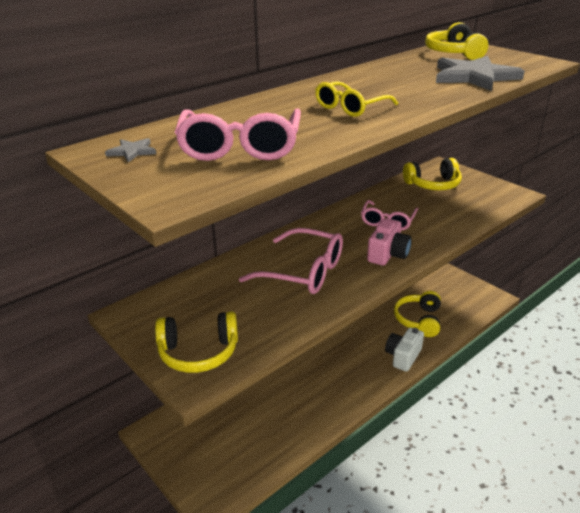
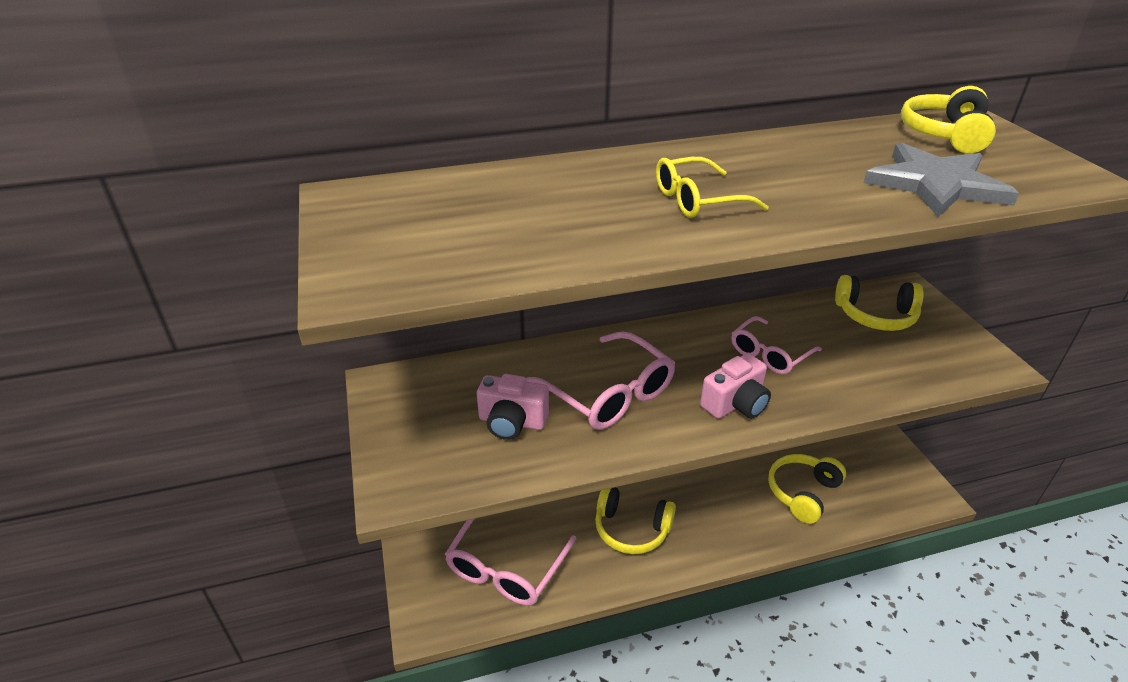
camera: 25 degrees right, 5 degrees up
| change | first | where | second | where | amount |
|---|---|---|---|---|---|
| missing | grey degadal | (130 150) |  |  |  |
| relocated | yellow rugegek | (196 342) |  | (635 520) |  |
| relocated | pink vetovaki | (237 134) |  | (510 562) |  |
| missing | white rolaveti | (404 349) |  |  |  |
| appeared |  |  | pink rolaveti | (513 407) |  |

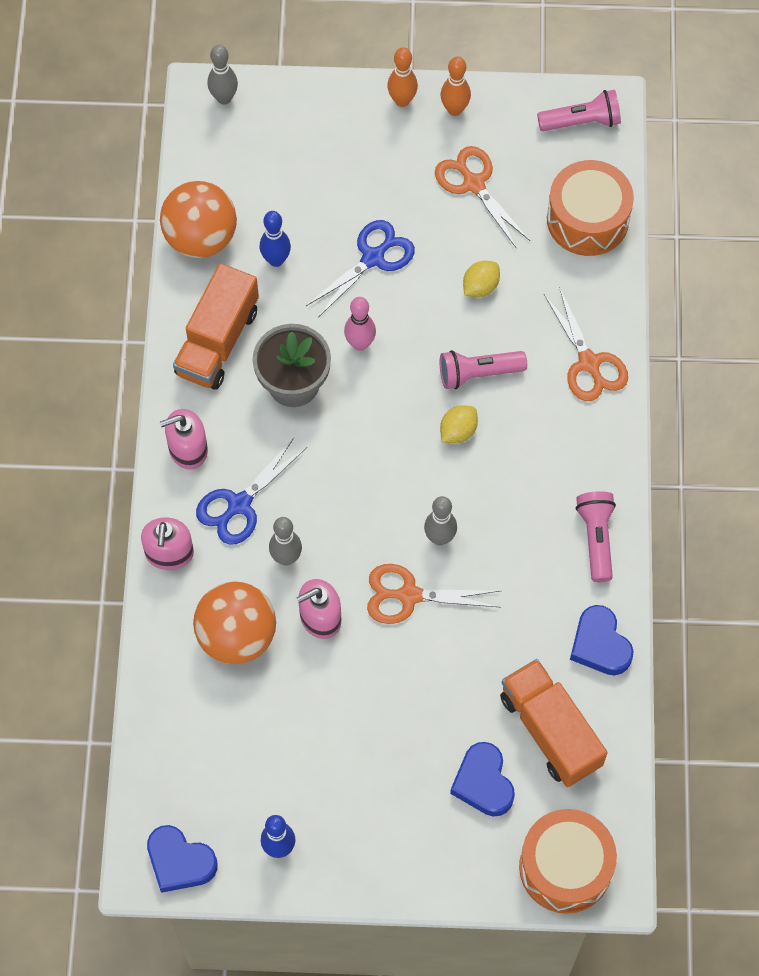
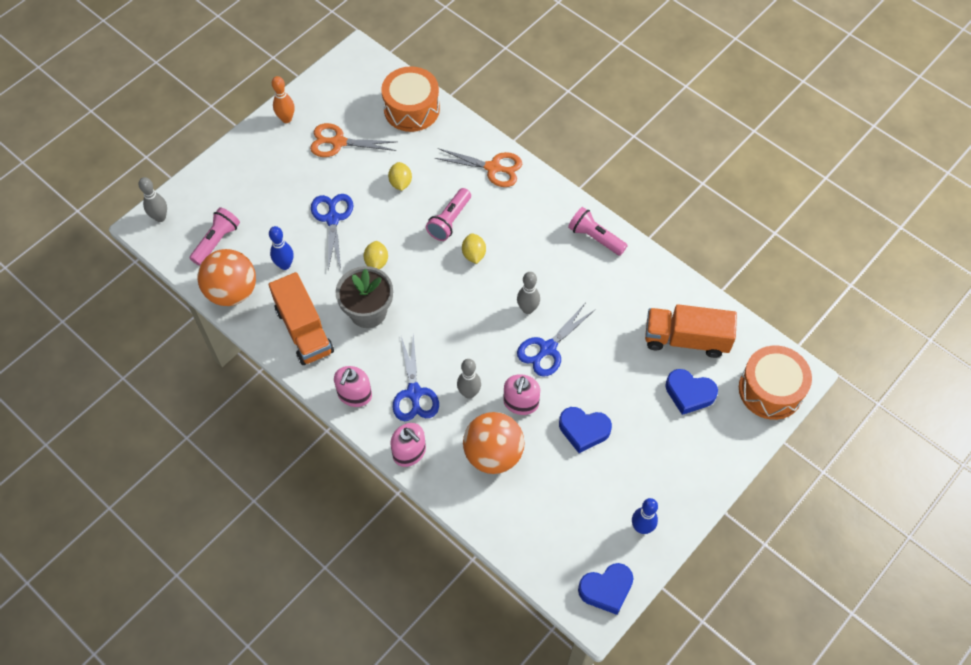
camera: 50 degrees left, 5 degrees down
| change | first | where | second | where | amount |
|---|---|---|---|---|---|
| exchanged | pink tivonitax | (360 324) | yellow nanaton | (376 255) |  |
| colour | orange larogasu | (433 594) | blue larogasu | (556 340) |  |
| missing | orange tivonitax | (402 77) |  |  |  |
| relocated | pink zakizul | (579 110) |  | (215 236) |  |
| relocated | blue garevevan | (602 640) |  | (585 430) |  |

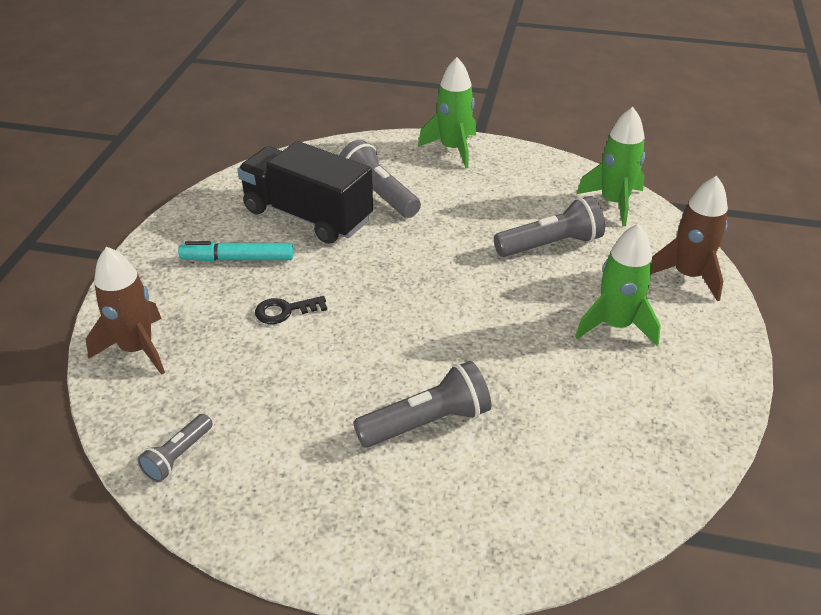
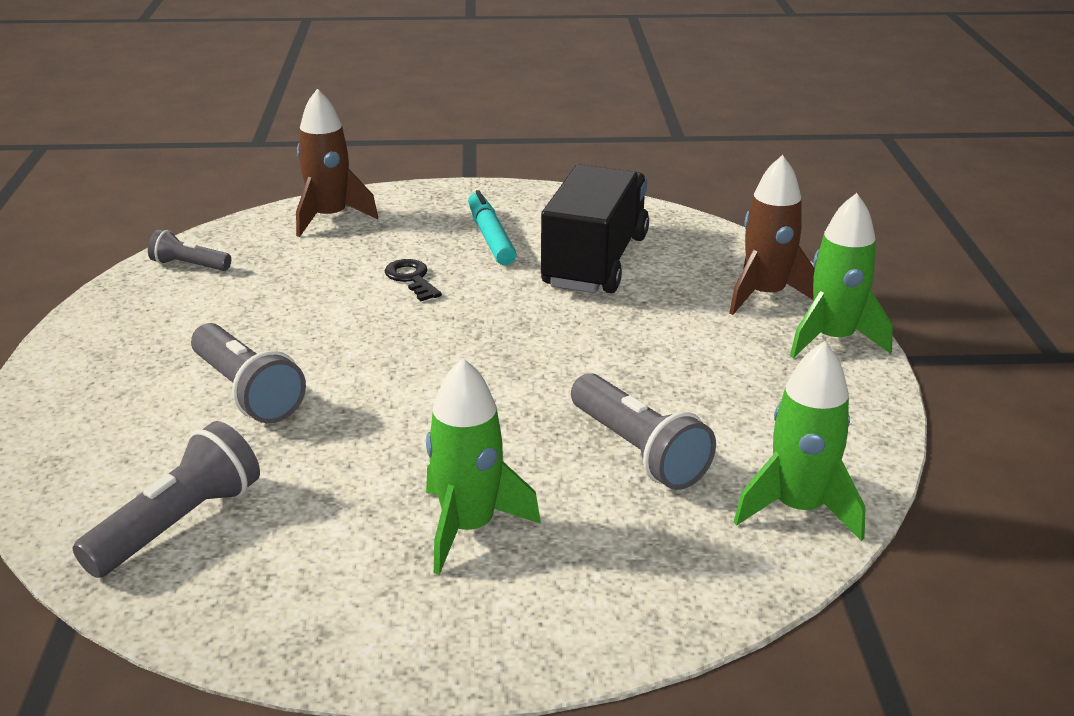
camera: 75 degrees right, 10 degrees down
| change | first | where | second | where | amount |
|---|---|---|---|---|---|
| relocated | grey zakizul | (380 179) |  | (166 499) |  |
| relocated | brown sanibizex | (689 238) |  | (772 235) |  |

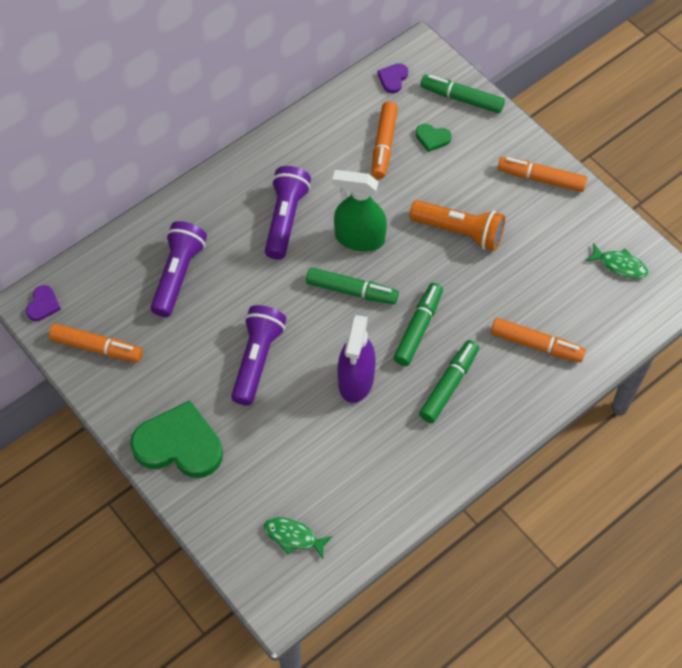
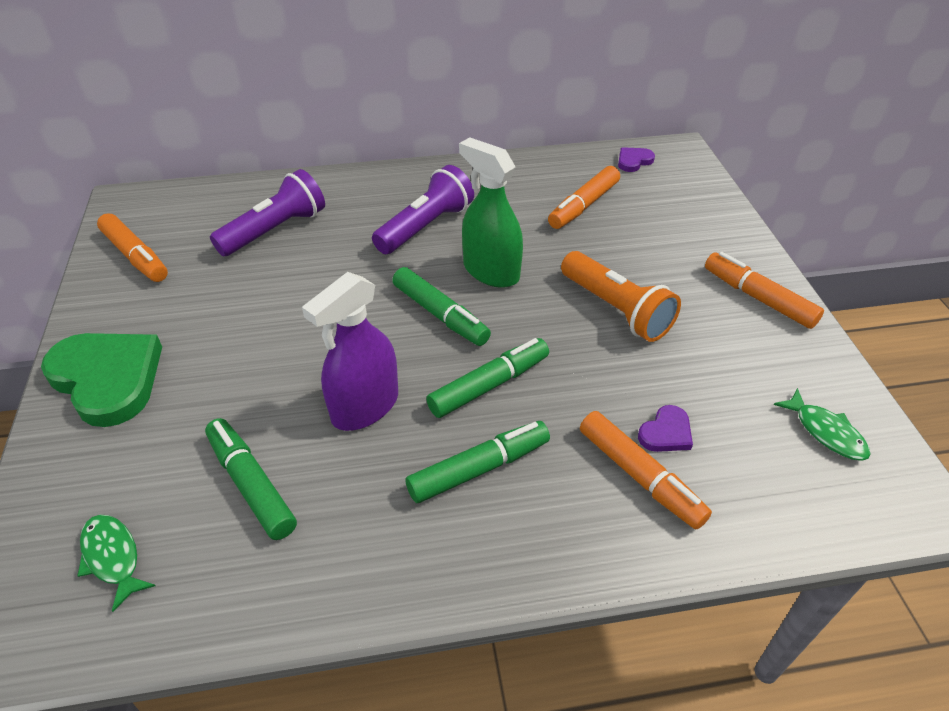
camera: 30 degrees right, 15 degrees down
| change | first | where | second | where | amount |
|---|---|---|---|---|---|
| relocated | purple garevevan | (43 303) |  | (665 428) |  |
| missing | purple zakizul | (258 355) |  |  |  |
| missing | green garevevan | (434 138) |  |  |  |
| relocated | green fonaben | (462 94) |  | (251 479) |  |

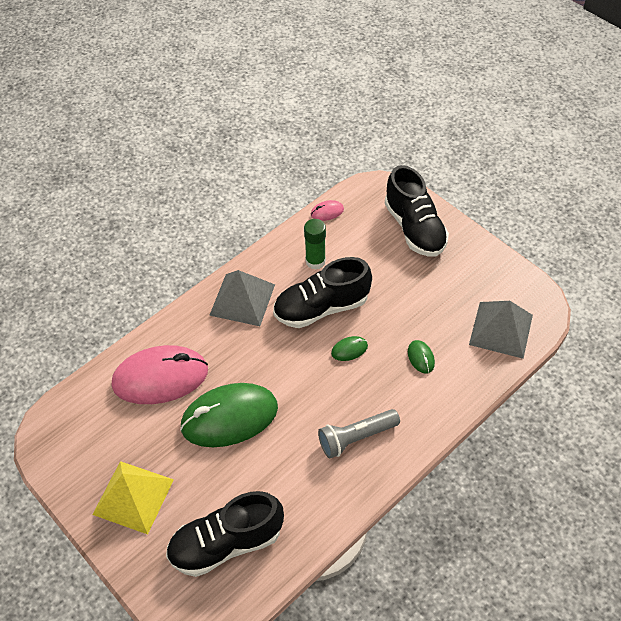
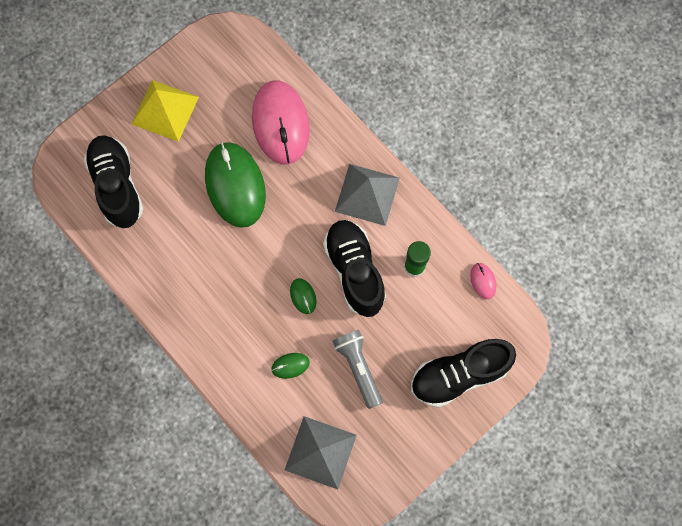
camera: 90 degrees right, 20 degrees up
| change | first | where | second | where | amount |
|---|---|---|---|---|---|
| relocated | grey zakizul | (359 433) |  | (358 369) |  |

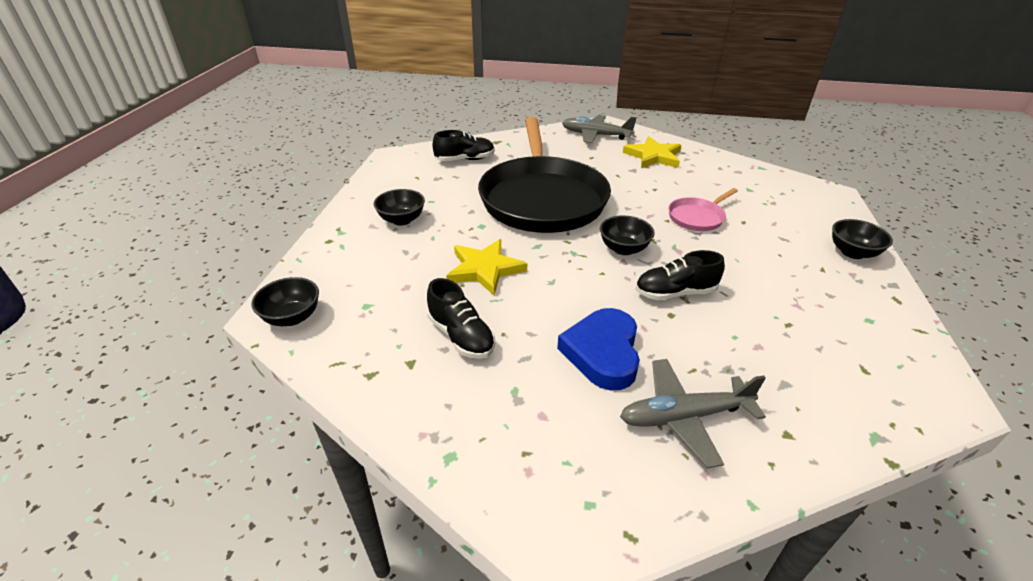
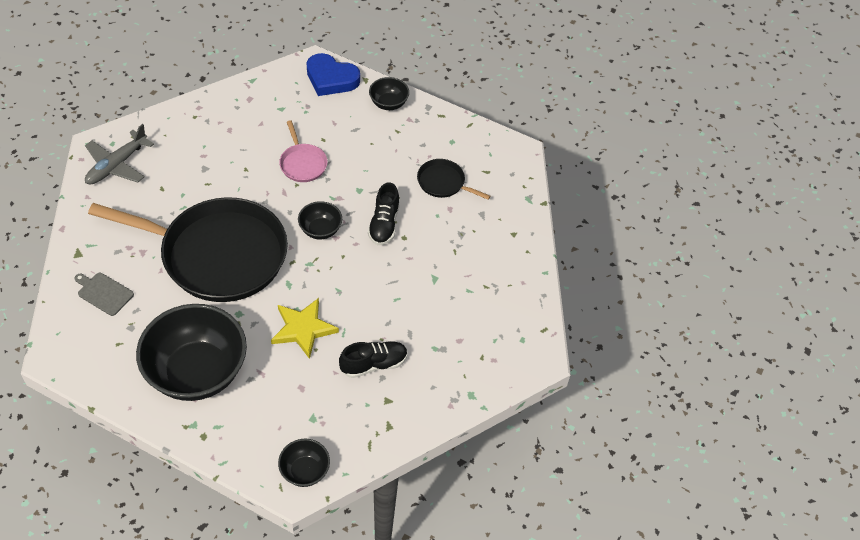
camera: 75 degrees left, 15 degrees up
| change | first | where | second | where | amount |
|---|---|---|---|---|---|
| size | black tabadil | (399 207) |  | (191 352) | x2.18 |
| exchanged | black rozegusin | (464 145) | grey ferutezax | (104 294) |  |
| relocated | blue garevevan | (598 349) |  | (333 74) |  |
| missing | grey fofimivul | (693 413) |  |  |  |
| missing | yellow degadal | (652 152) |  |  |  |
| appeared |  |  | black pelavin | (453 179) |  |

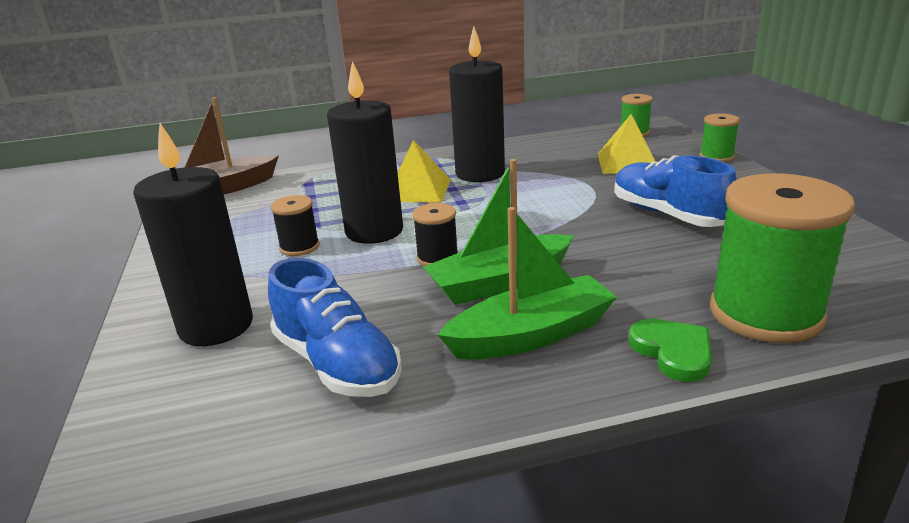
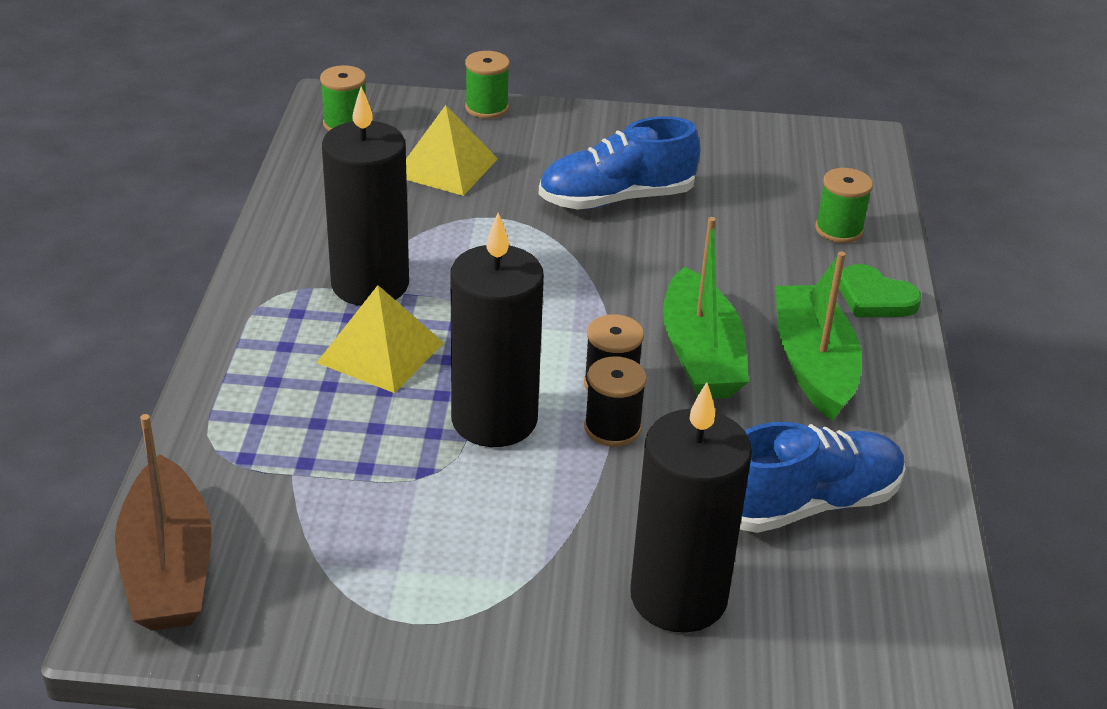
camera: 75 degrees left, 10 degrees up
| change | first | where | second | where | amount |
|---|---|---|---|---|---|
| relocated | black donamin | (295 225) |  | (615 402) |  |
| spun | green garevevan | (670 350) |  | (880 290) | 135 degrees counterclockwise |
| size | green donamin | (782 258) |  | (844 205) | x0.48 |

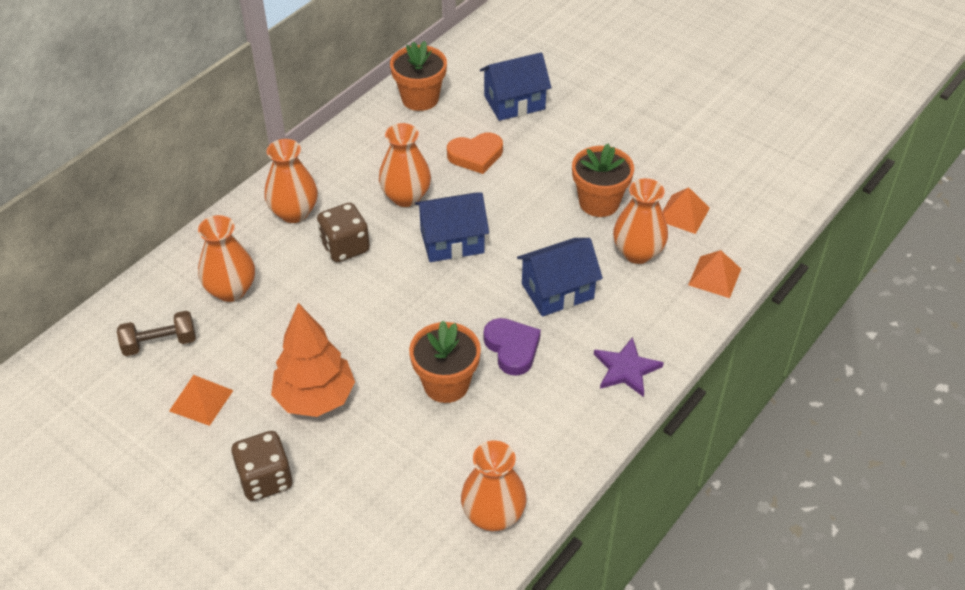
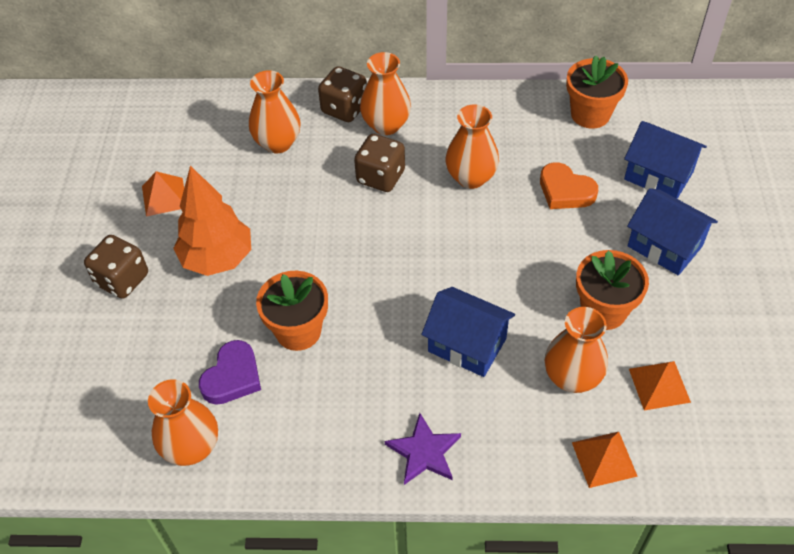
camera: 55 degrees right, 5 degrees up
| change | first | where | second | where | amount |
|---|---|---|---|---|---|
| missing | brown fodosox | (156 333) |  |  |  |
| relocated | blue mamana | (452 227) |  | (672 232) |  |
| relocated | purple garevevan | (512 347) |  | (230 372) |  |
| appeared |  |  | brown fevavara | (342 94) |  |

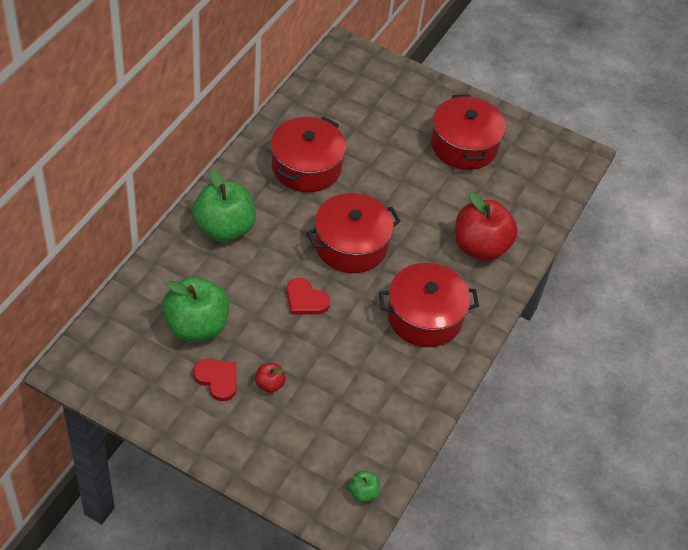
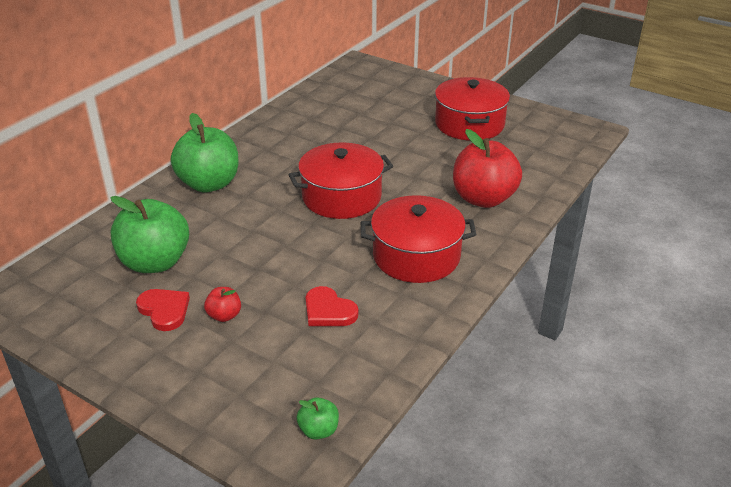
camera: 10 degrees right, 15 degrees down
| change | first | where | second | where | amount |
|---|---|---|---|---|---|
| missing | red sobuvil | (308 154) |  |  |  |
| relocated | red garevevan | (308 296) |  | (332 306) |  |

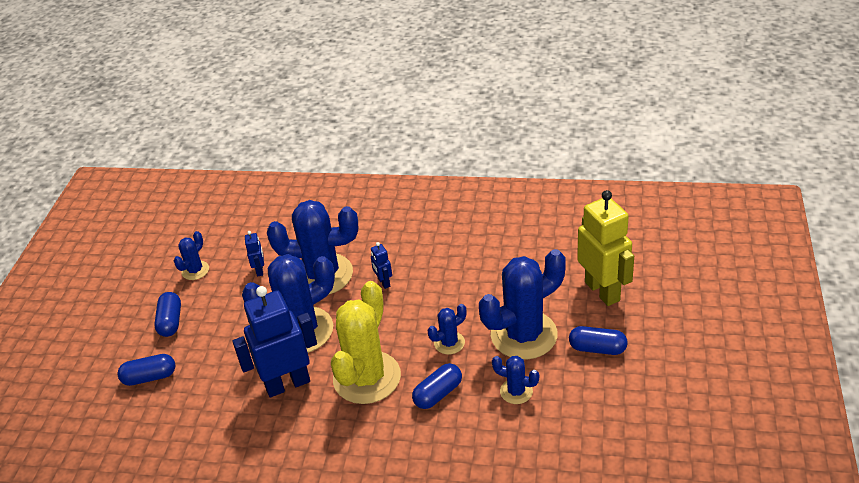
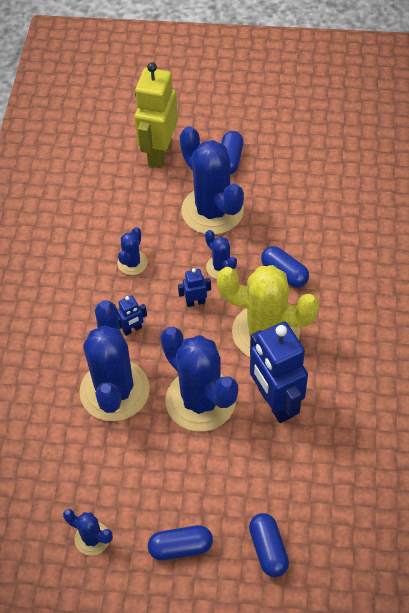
camera: 95 degrees left, 15 degrees up
| change | first | where | second | where | amount |
|---|---|---|---|---|---|
| relocated | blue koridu | (254 254) |  | (194 287) |  |
| relocated | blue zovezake | (515 380) |  | (132 251) |  |
| spun | yellow koridu | (605 248) |  | (156 115) | 45 degrees counterclockwise |

